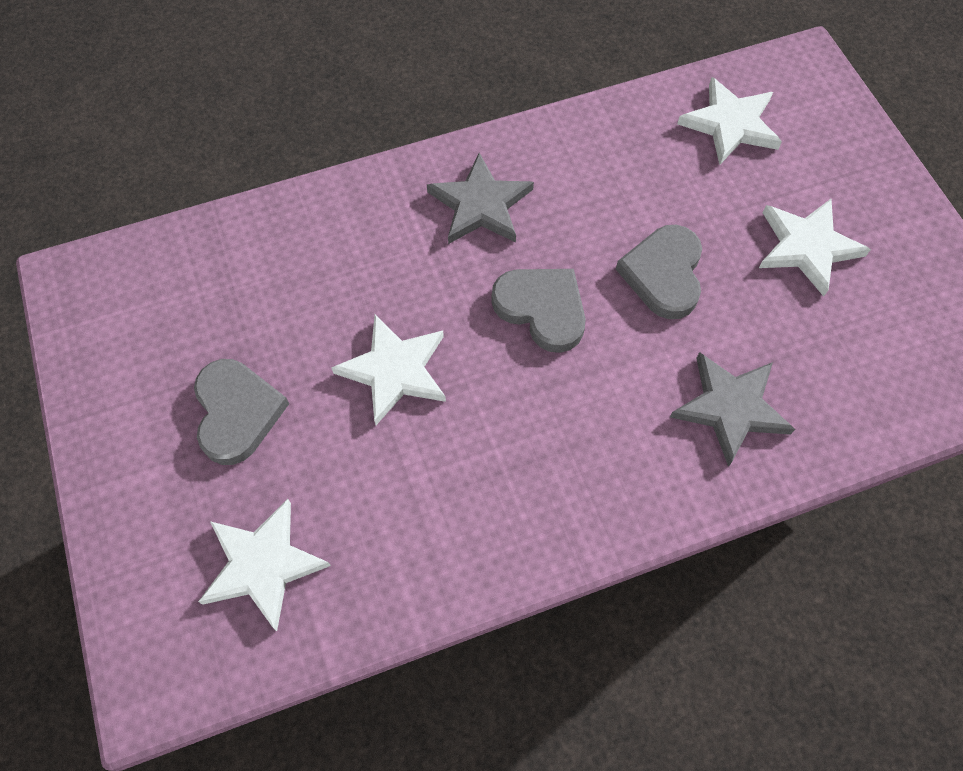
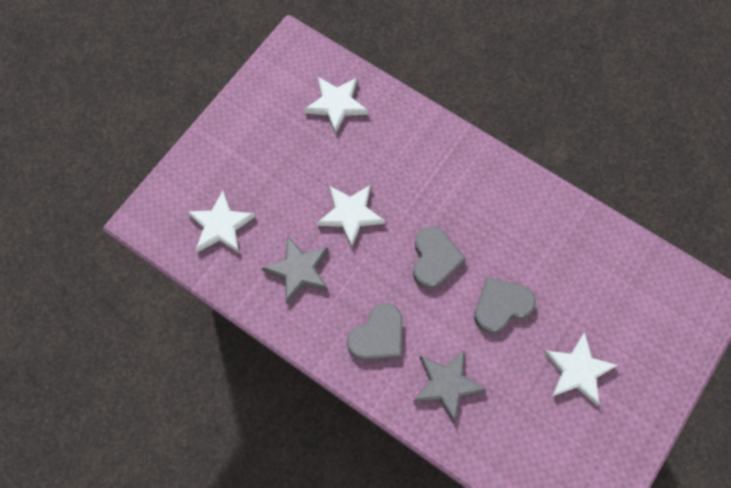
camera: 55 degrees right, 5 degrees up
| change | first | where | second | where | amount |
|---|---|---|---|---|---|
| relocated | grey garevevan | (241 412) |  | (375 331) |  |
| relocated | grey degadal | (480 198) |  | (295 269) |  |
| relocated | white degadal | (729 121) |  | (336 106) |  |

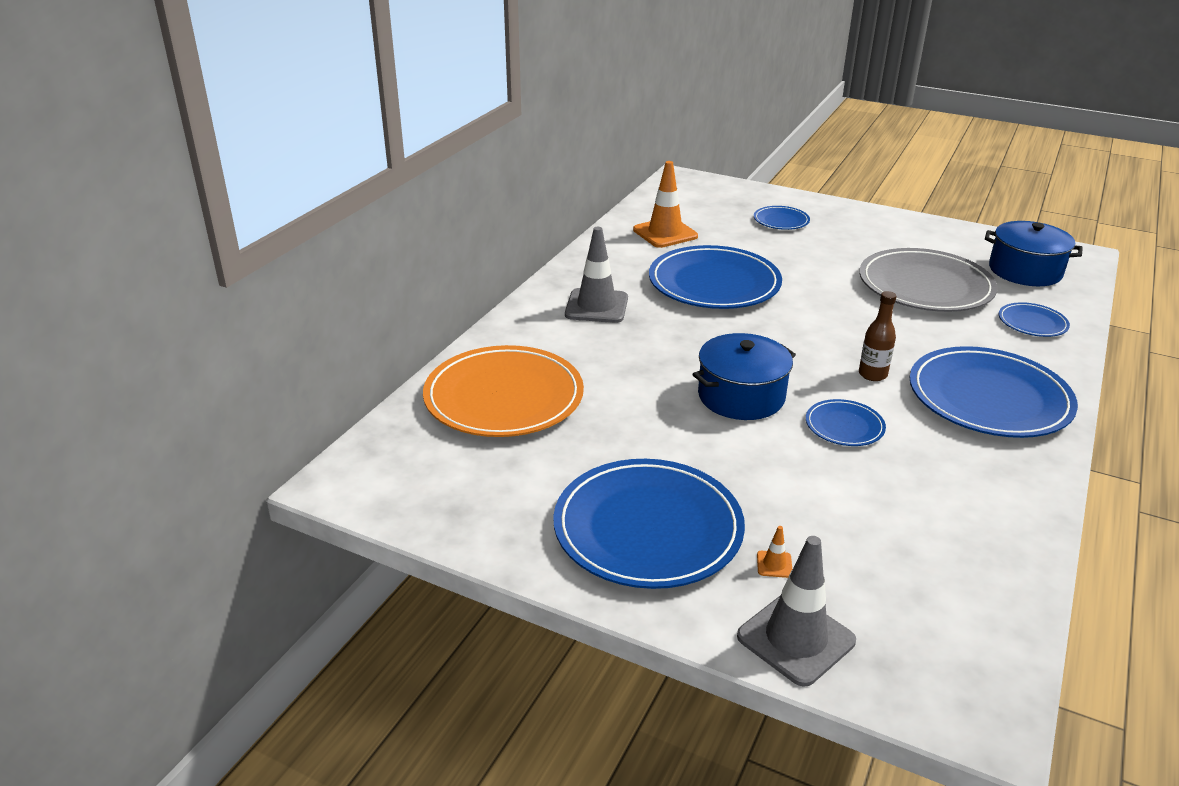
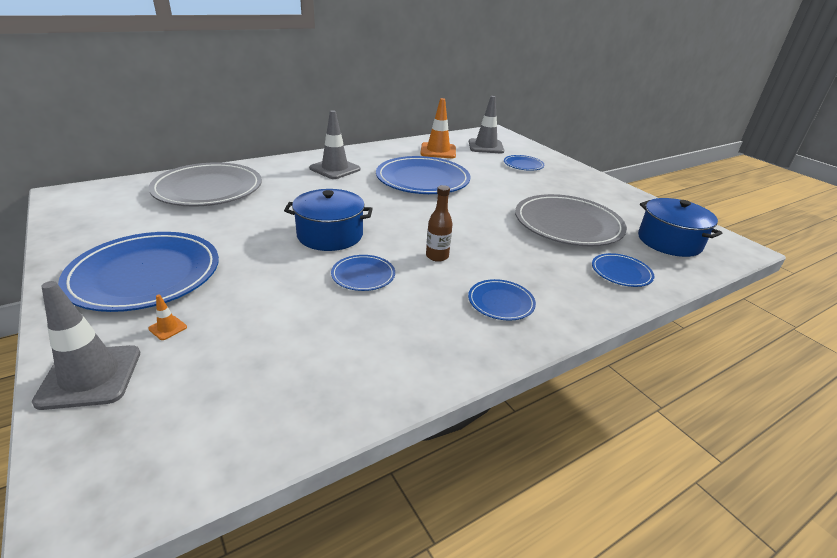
camera: 30 degrees right, 0 degrees up
| change | first | where | second | where | amount |
|---|---|---|---|---|---|
| colour | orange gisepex | (503 391) | grey gisepex | (205 184) |  |
| size | blue gisepex | (994 392) |  | (502 299) | x0.47 |
| appeared |  |  | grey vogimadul | (486 124) |  |

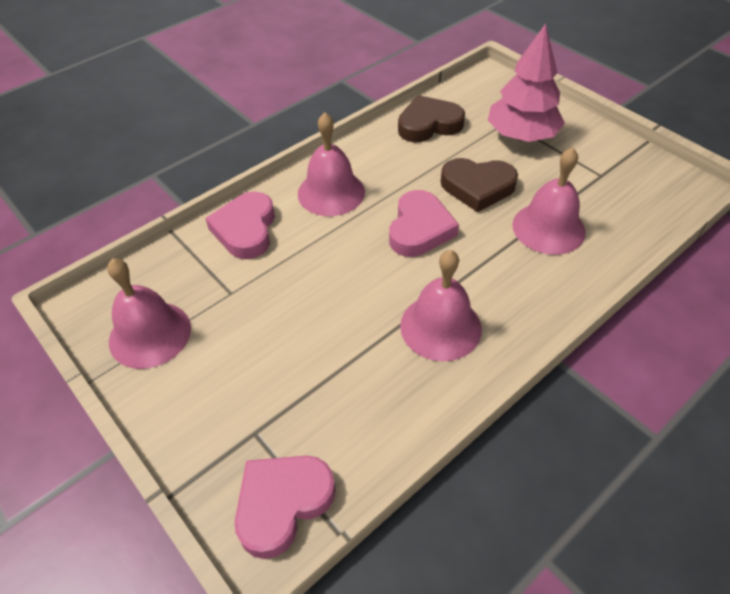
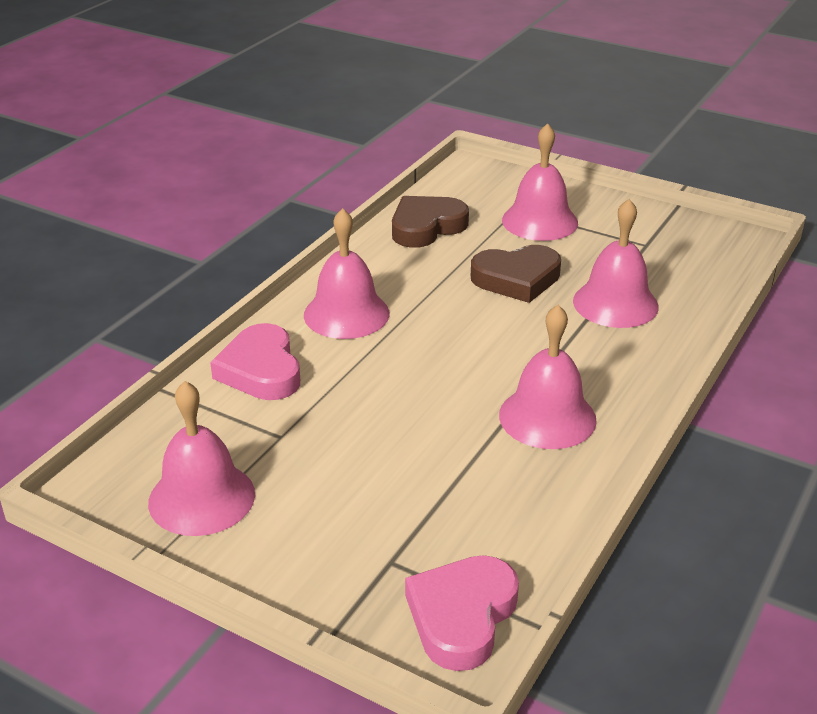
camera: 20 degrees left, 15 degrees down
| change | first | where | second | where | amount |
|---|---|---|---|---|---|
| missing | pink garevevan | (424 223) |  |  |  |
| exchanged | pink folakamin | (526 82) | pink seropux | (540 182) |  |

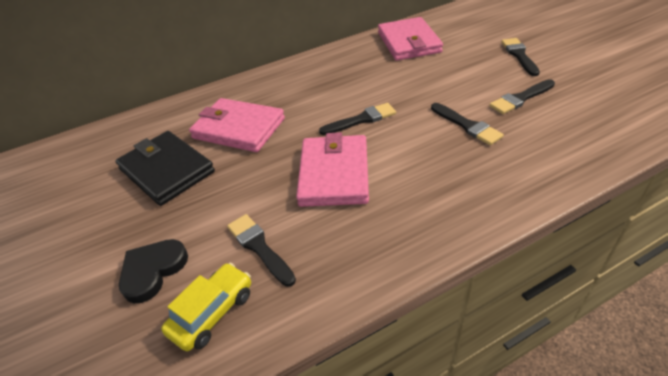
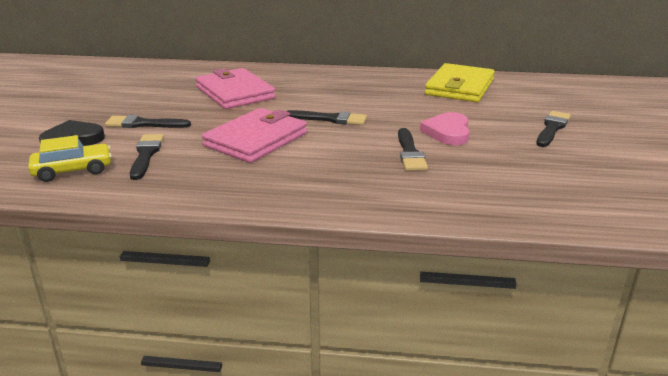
camera: 30 degrees right, 15 degrees down
| change | first | where | second | where | amount |
|---|---|---|---|---|---|
| missing | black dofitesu | (165 168) |  |  |  |
| colour | pink dofitesu | (410 39) | yellow dofitesu | (460 82) |  |
| relocated | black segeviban | (522 96) |  | (148 121) |  |
| appeared |  |  | pink garevevan | (445 128) |  |

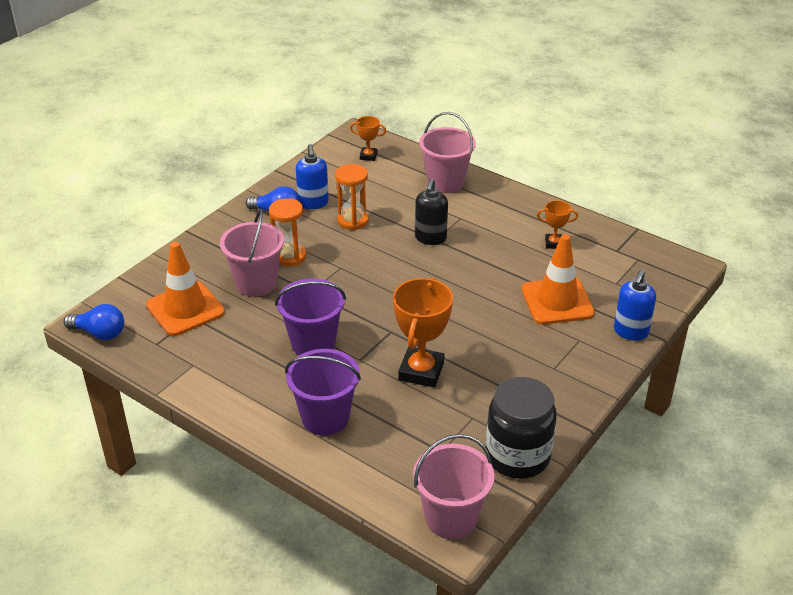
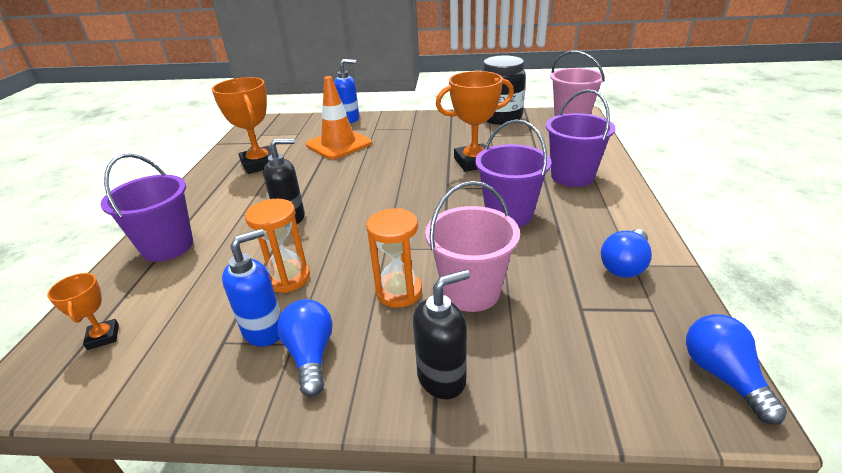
camera: 120 degrees left, 5 degrees down
| change | first | where | second | where | amount |
|---|---|---|---|---|---|
| missing | orange vogimadul | (185 289) |  |  |  |
| colour | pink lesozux | (447 152) | purple lesozux | (147 208) |  |
| size | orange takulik | (557 224) |  | (242 125) | x1.94 |
| appeared |  |  | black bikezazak | (441 334) |  |
| appeared |  |  | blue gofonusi | (626 253) |  |

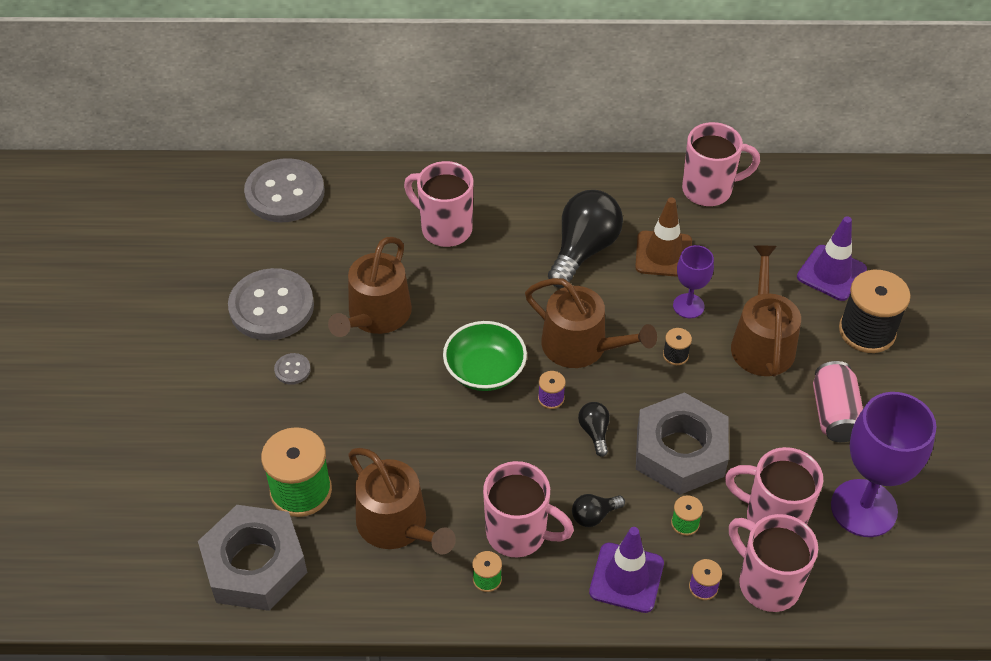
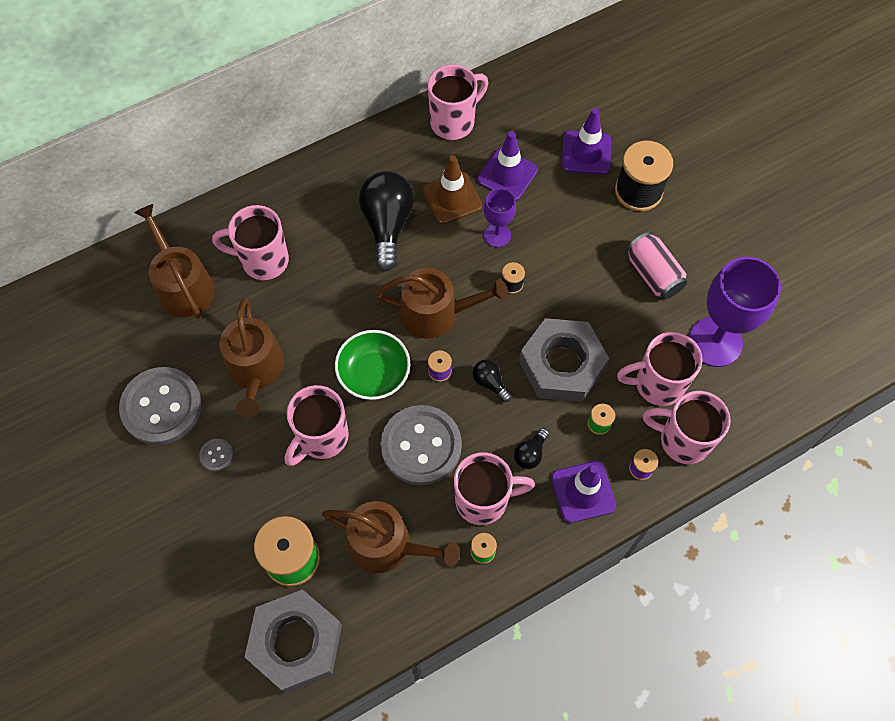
camera: 30 degrees left, 15 degrees up
| change | first | where | second | where | amount |
|---|---|---|---|---|---|
| relocated | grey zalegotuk | (284 190) |  | (421 445) |  |
| relocated | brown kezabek | (766 311) |  | (174 261) |  |
| appeared |  |  | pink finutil | (317 425) |  |
| appeared |  |  | purple vogimadul | (507 166) |  |

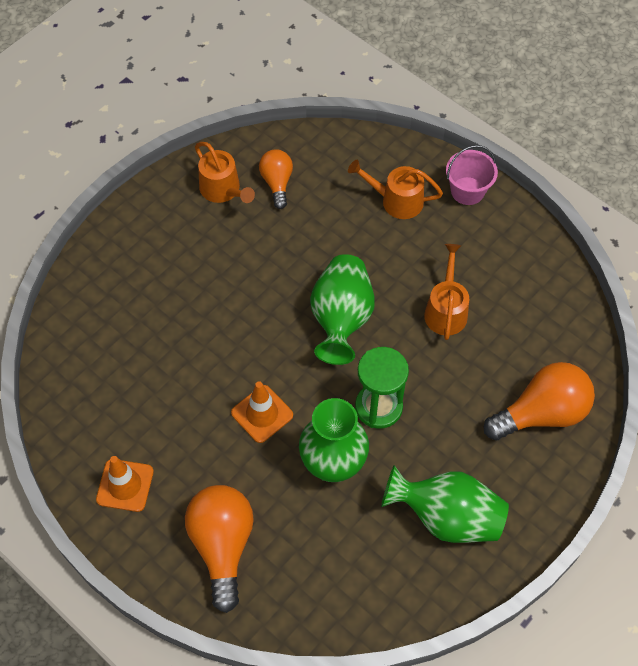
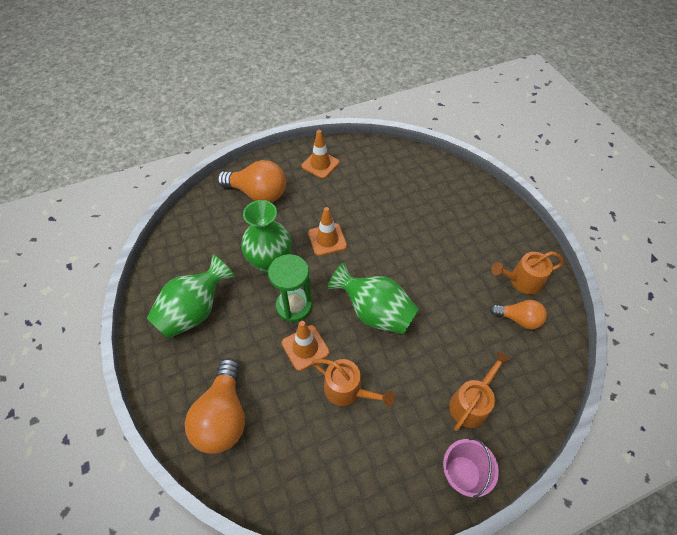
camera: 115 degrees right, 5 degrees down
| change | first | where | second | where | amount |
|---|---|---|---|---|---|
| appeared |  |  | orange vogimadul | (306 346) |  |

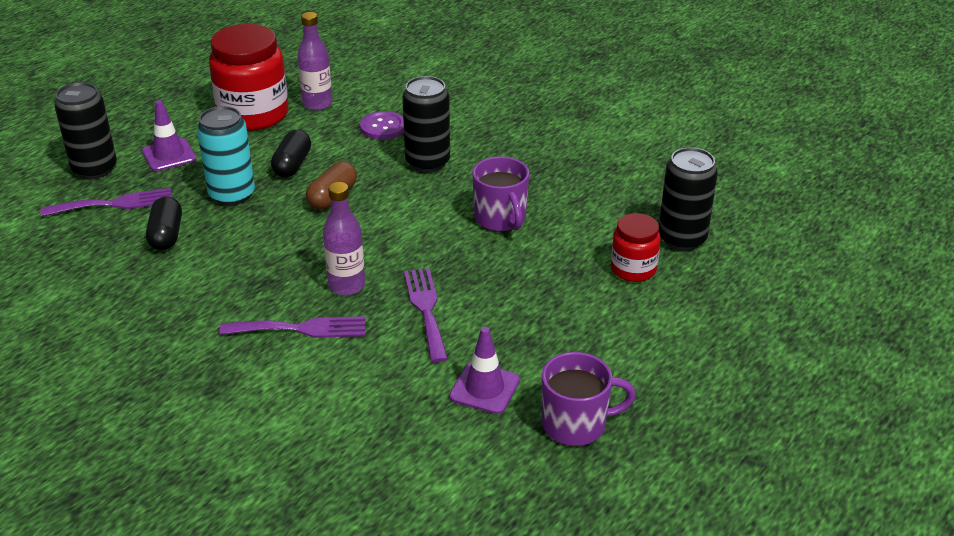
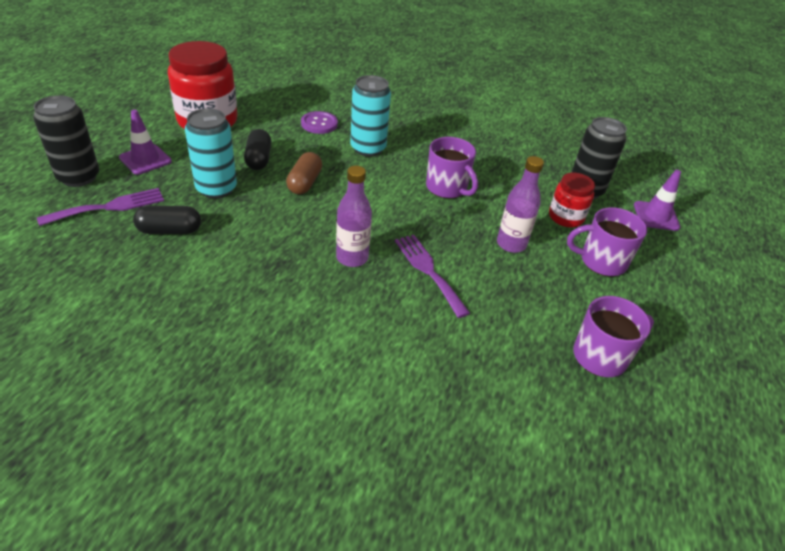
camera: 20 degrees left, 5 degrees up
| change | first | where | second | where | amount |
|---|---|---|---|---|---|
| spun | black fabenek | (164 223) |  | (167 220) | 75 degrees counterclockwise |
| missing | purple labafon | (292 327) |  |  |  |
| relocated | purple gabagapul | (315 61) |  | (520 204) |  |
| colour | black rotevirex | (426 124) | turquoise rotevirex | (370 115) |  |
| relocated | purple vogimadul | (484 370) |  | (657 200) |  |
| appeared |  |  | purple finutil | (607 241) |  |

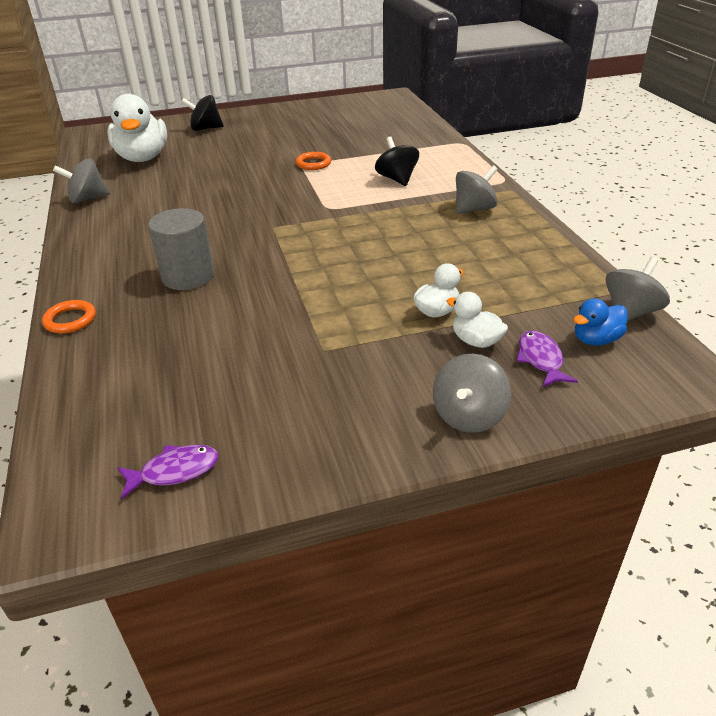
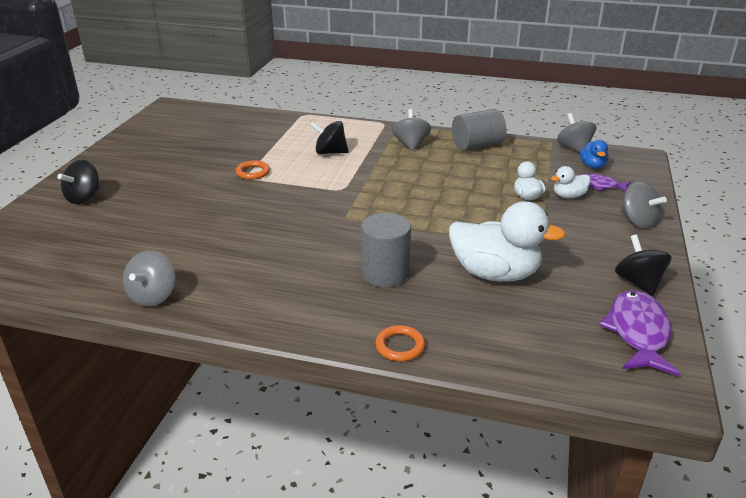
camera: 60 degrees left, 5 degrees down
| change | first | where | second | where | amount |
|---|---|---|---|---|---|
| relocated | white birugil | (137 128) |  | (507 241) |  |
| size | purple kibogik | (168 472) |  | (639 333) | x1.69 |
| appeared |  |  | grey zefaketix | (479 130) |  |
| appeared |  |  | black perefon | (643 265) |  |

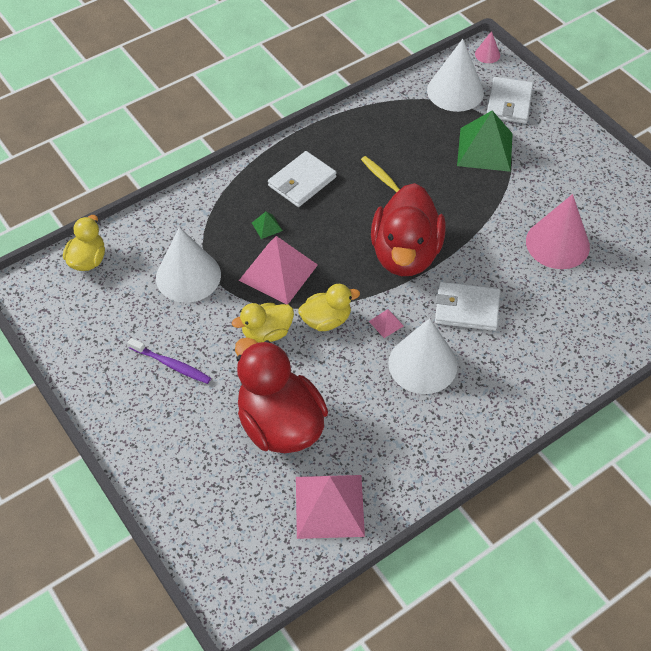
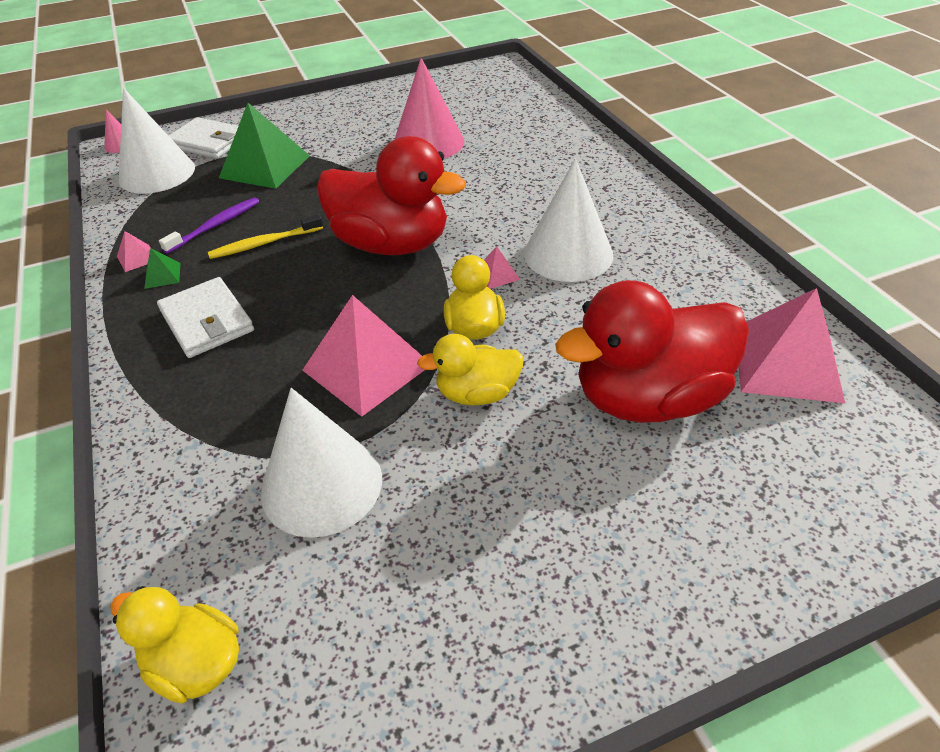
camera: 75 degrees left, 10 degrees down
| change | first | where | second | where | amount |
|---|---|---|---|---|---|
| relocated | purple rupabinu | (169 361) |  | (209 225) |  |
| spun | yellow birugil | (263 323) |  | (470 370) | 90 degrees clockwise |
| relocated | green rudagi | (267 225) |  | (162 268) |  |
| missing | white dofitesu | (467 306) |  |  |  |
| appeared |  |  | pink rudagi | (133 251) |  |

